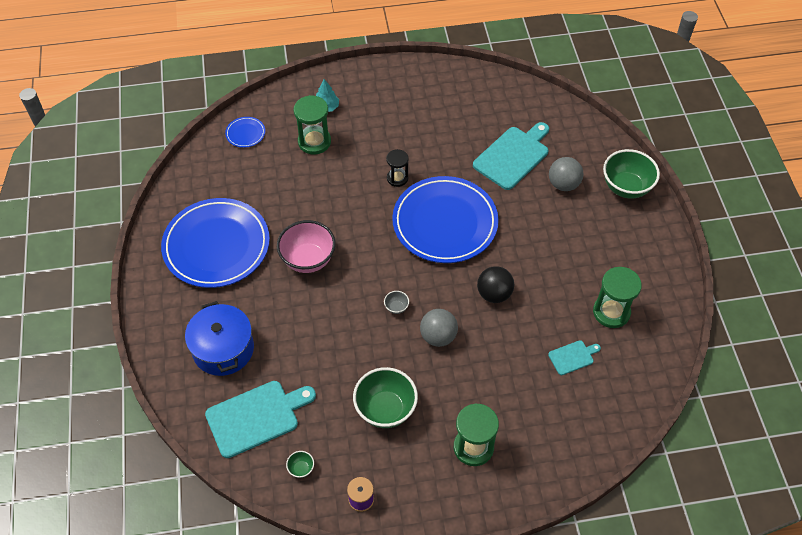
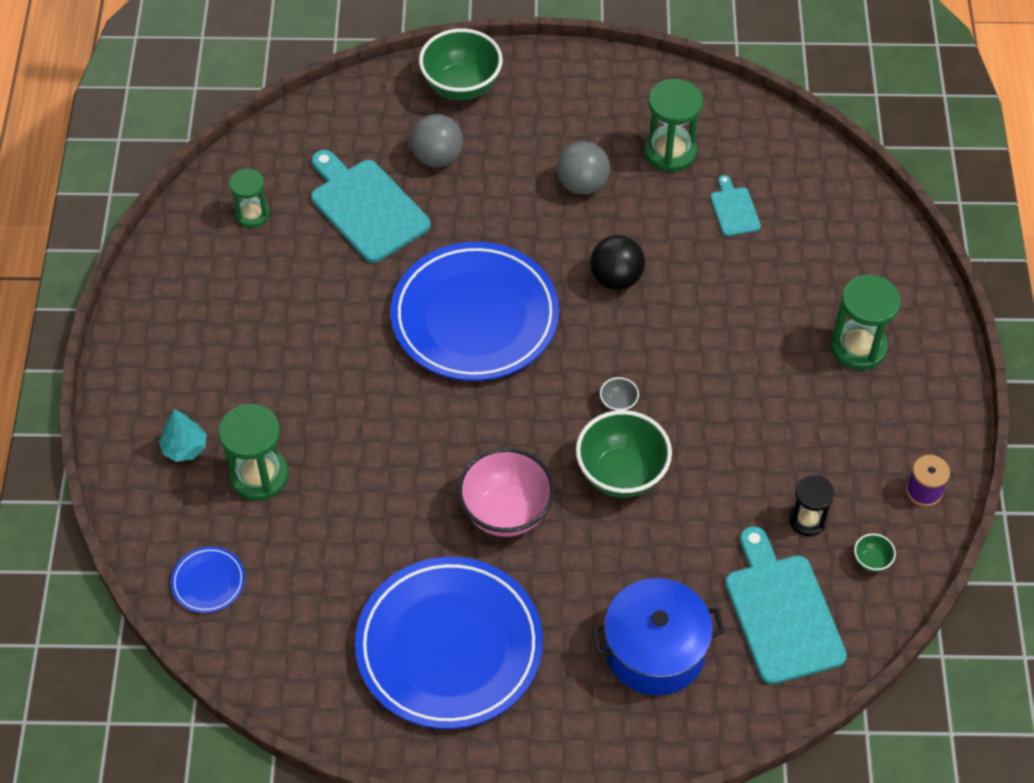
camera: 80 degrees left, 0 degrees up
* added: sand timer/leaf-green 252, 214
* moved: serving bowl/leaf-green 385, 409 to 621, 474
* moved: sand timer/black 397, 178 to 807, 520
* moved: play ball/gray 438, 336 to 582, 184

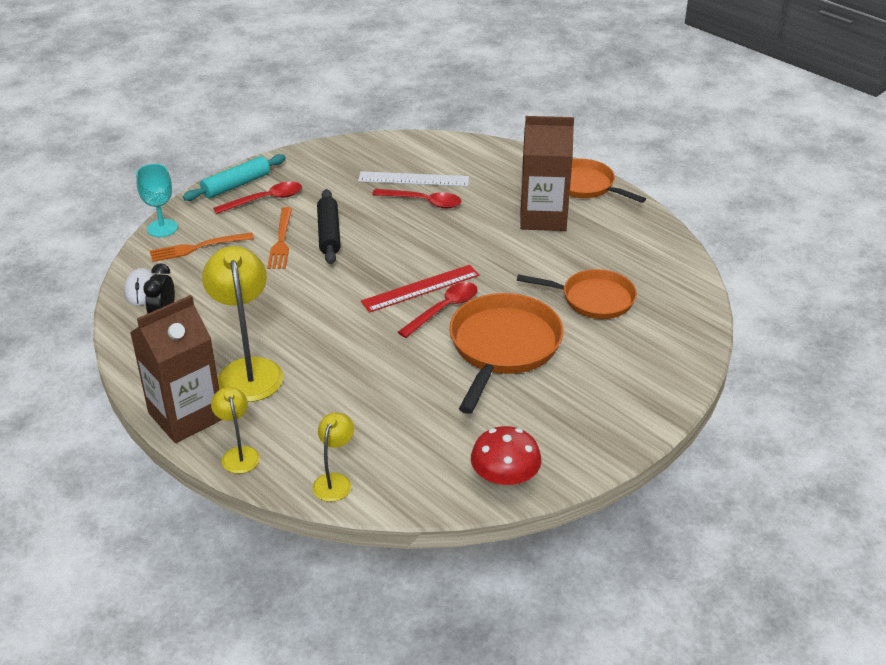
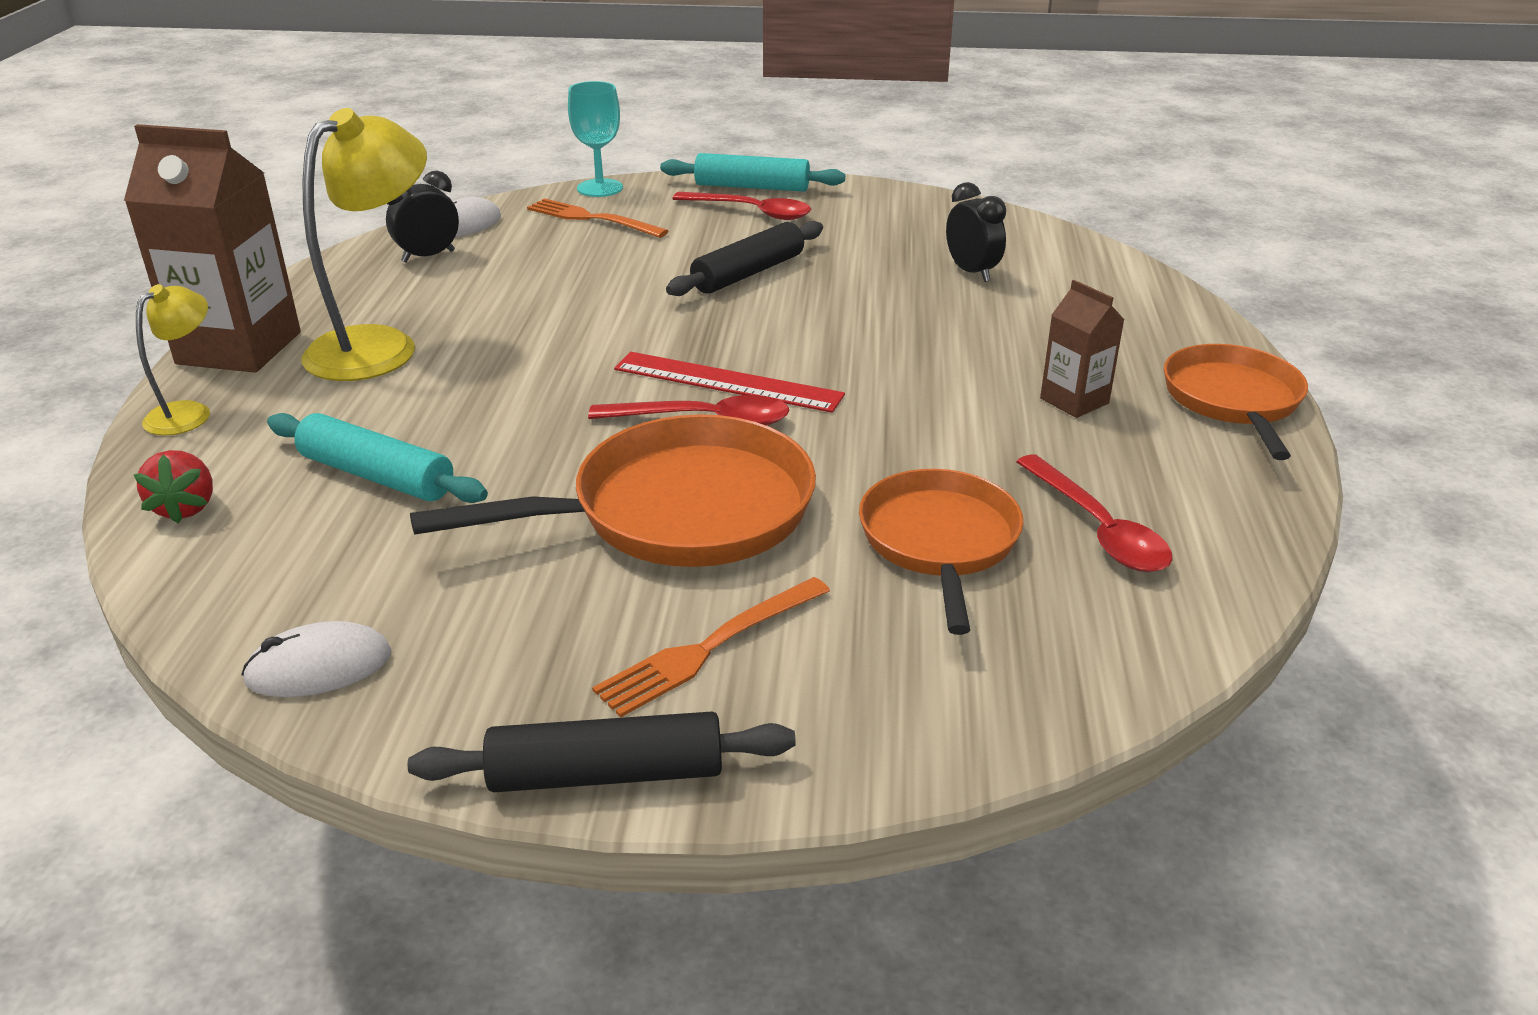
camera: 50 degrees right, 5 degrees down
* added: rolling pin/teal 377, 475
* added: rolling pin/black 606, 773
* moved: fork/orange 281, 241 to 707, 649
* moved: spoon/crimson 423, 202 to 1097, 528
* replaced: reading lamp/yellow 335, 481 to strawberry/crimson 186, 508
* replaced: straightedge/pure white 413, 179 to bedside clock/black 972, 272
* replaced: mushroom/crimson 504, 480 to mouse/pure white 319, 667
* turned: skillet/orange 593, 299 = 939, 542 150 degrees counterclockwise
* resized: carton/russet 543, 217 = 1074, 401 x0.51

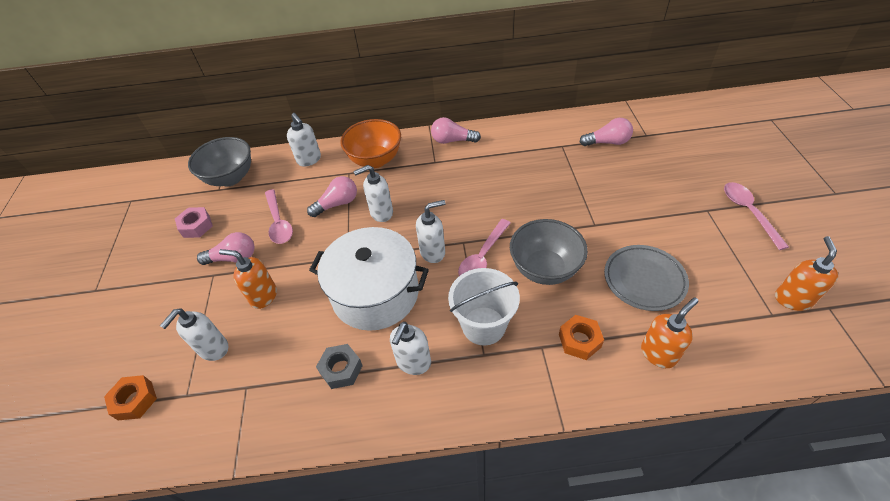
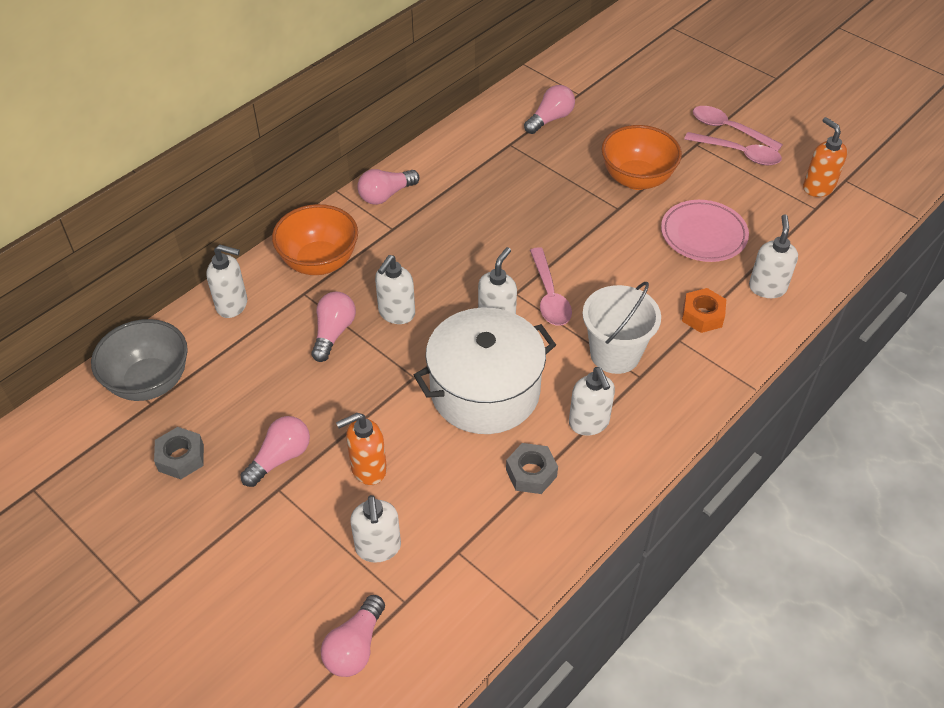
camera: 45 degrees left, 0 degrees up
* removed: serving bowl/gray 544, 269
* added: serving bowl/orange 637, 179
* moved: spoon/pink 279, 222 to 739, 154
* replaced: nut/orange 135, 400 to lightbulb/pink 355, 647
* recoloured: nut/pink 196, 226 to nut/gray 181, 458
* recoloured: plate/gray 644, 280 to plate/pink 703, 235
* recoloured: soap dispenser/orange 658, 353 to soap dispenser/pure white 767, 288

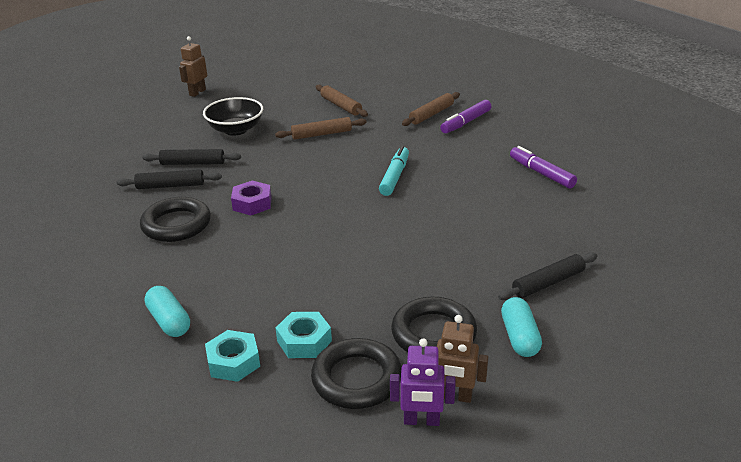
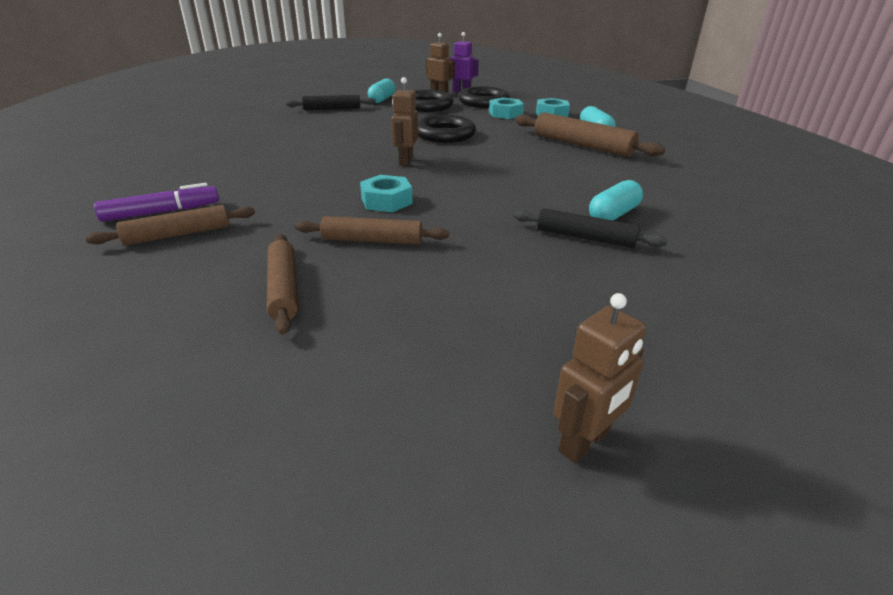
camera: 160 degrees left, 0 degrees up
* removed: serving bowl/black 235, 130
* removed: nut/purple 252, 203
* removed: felt pen/teal 394, 177
* removed: felt pen/purple 541, 173
* added: nut/teal 386, 201
* added: toy robot/russet 406, 161
* added: rolling pin/russet 582, 145
* moved: hoop/black 176, 224 to 444, 134
* replaced: rolling pin/black 170, 186 to pill shape/teal 613, 215

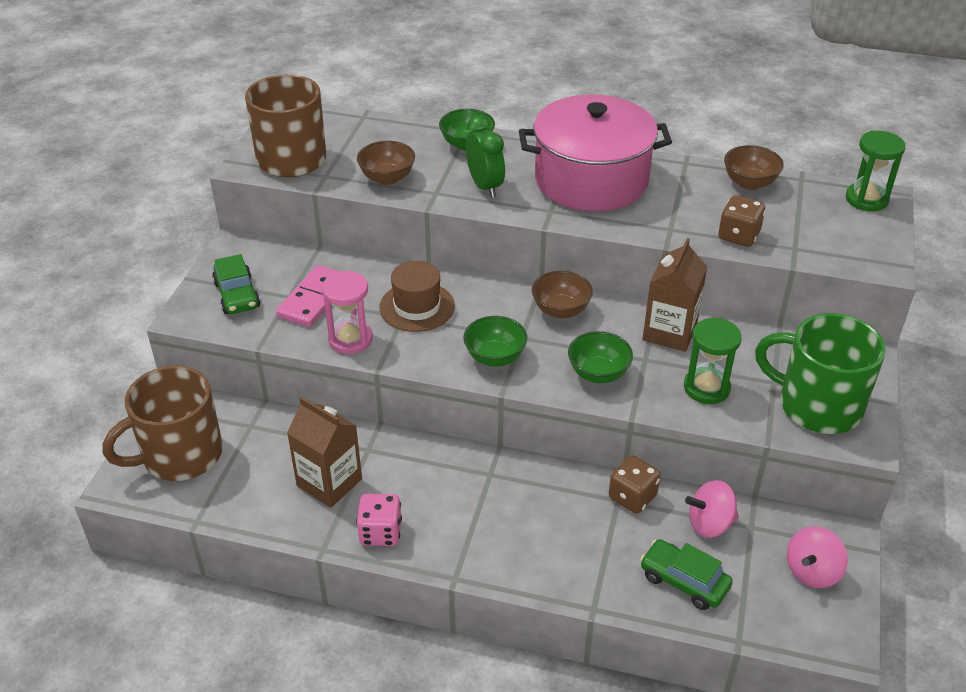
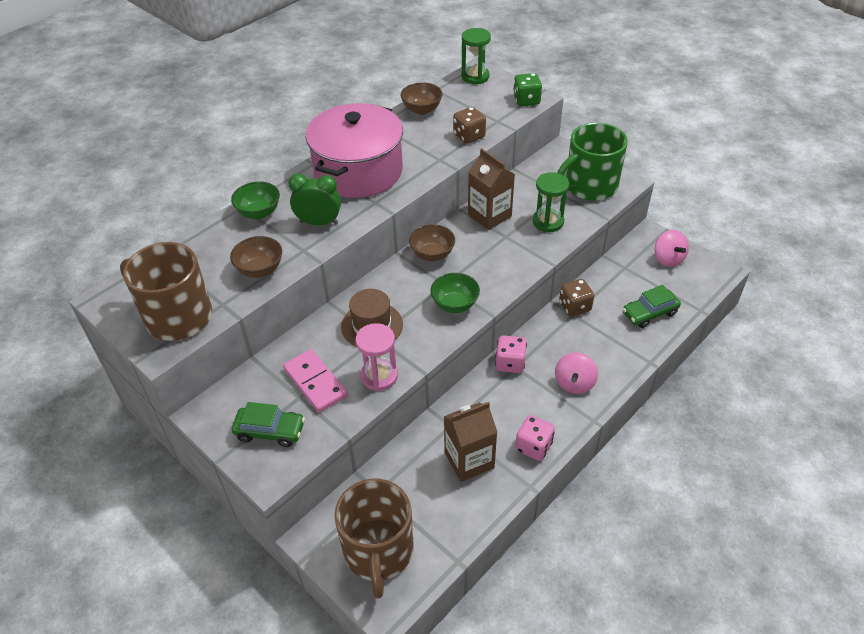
camera: 60 degrees left, 5 degrees up
* removed: serving bowl/leaf-green 598, 373
* added: dice/pink 510, 363
* added: dice/leaf-green 526, 100
* moved: spinning top/pink 710, 524 to 574, 383

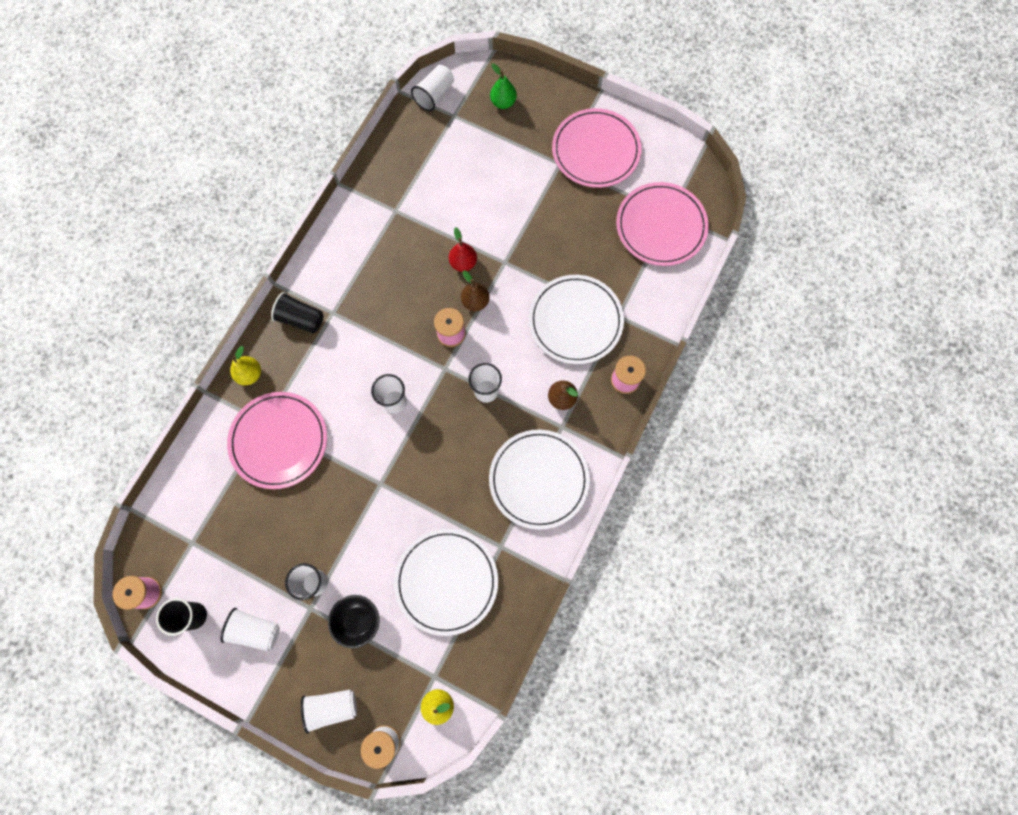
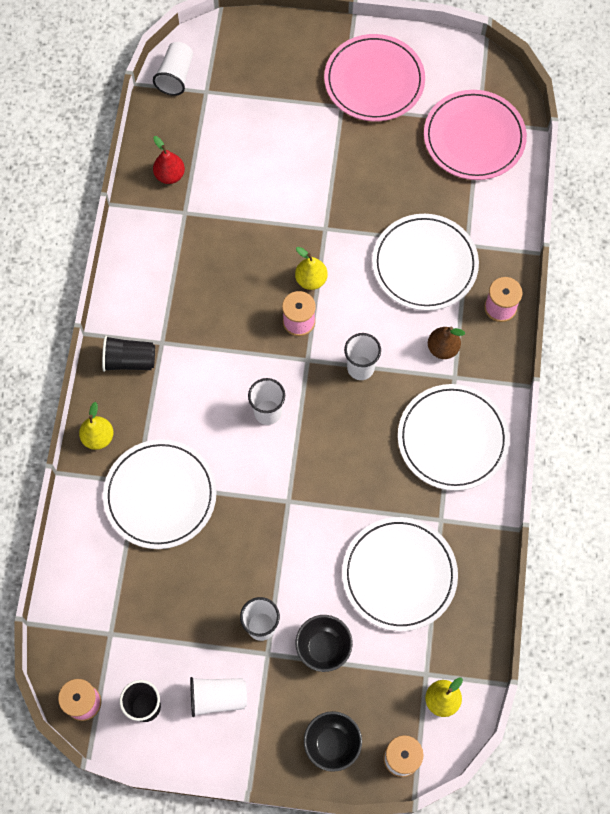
camera: 20 degrees left, 5 degrees down
* removed: pear/leaf-green 503, 102
* moved: pear/crimson 463, 263 to 170, 175
* replaced: cup/pure white 331, 707 to serving bowl/black 332, 743
* recoloured: plate/pink 279, 441 to plate/pure white 160, 495
* recoloured: pear/russet 475, 302 to pear/yellow 311, 280

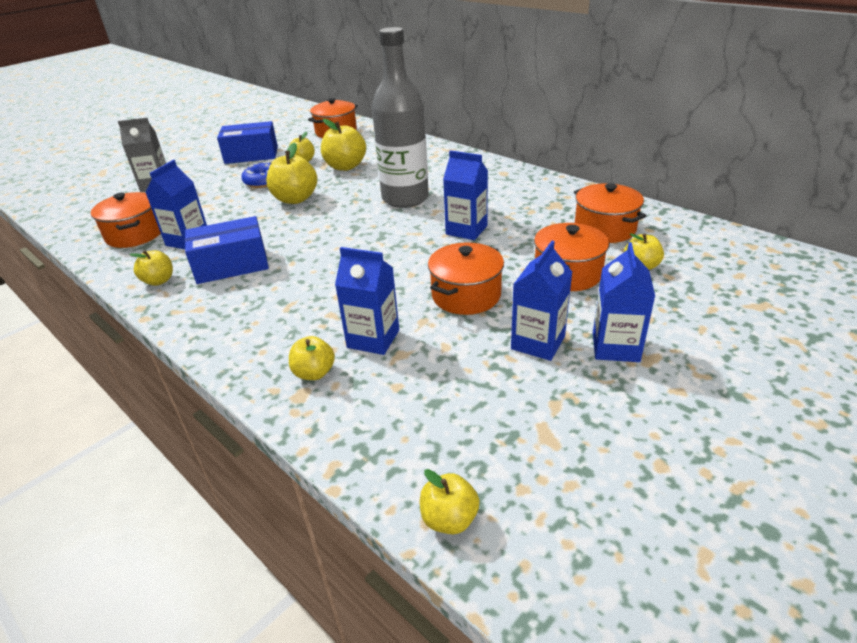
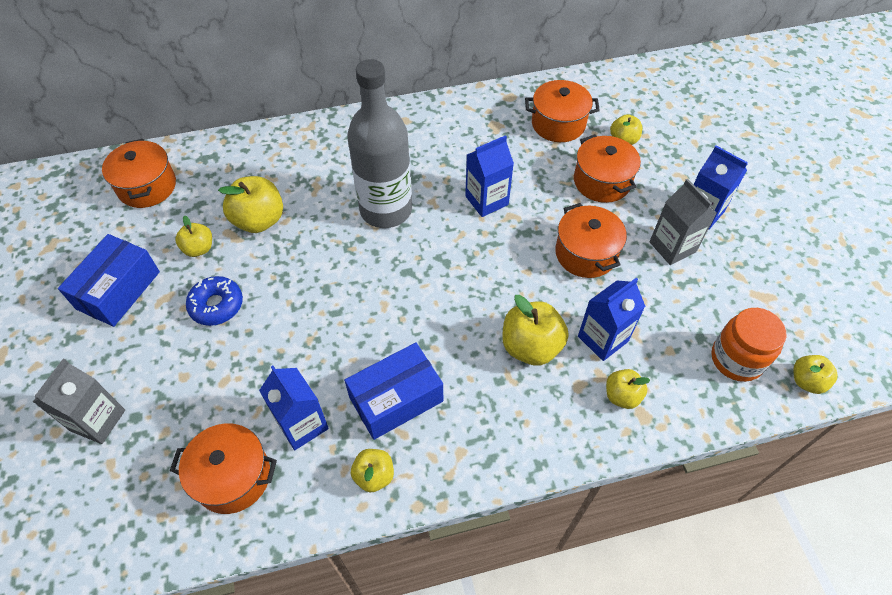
camera: 60 degrees left, 20 degrees up
* added: preserve jar/orange 736, 359
* moved: toy apple/yellow 295, 199 to 531, 346
* recoloured: carton/cobalt 538, 343 to carton/gray 672, 247
* turned: box/cobalt 231, 265 = 396, 399 45 degrees clockwise

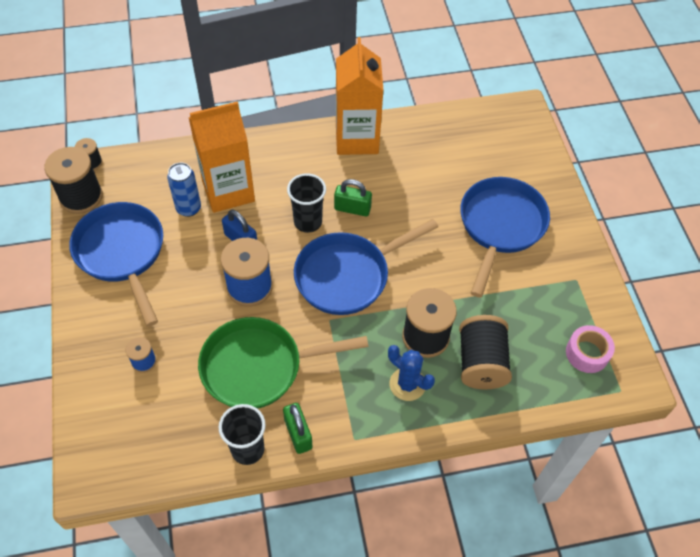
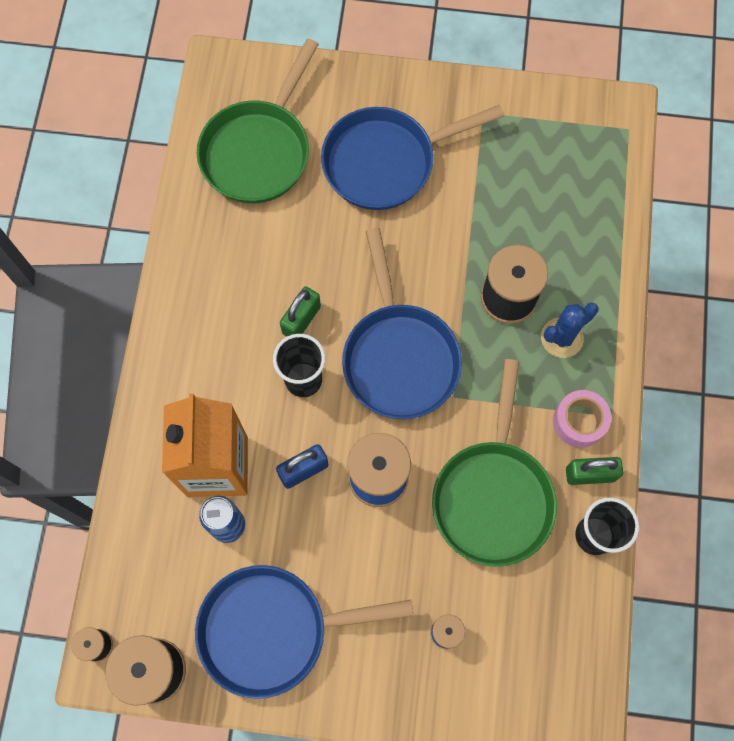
camera: 70 degrees left, 15 degrees up
* removed: carton/orange 356, 139
* removed: reel of thread/black 481, 363
* added: skillet/leaf-green 259, 151
* moved: tape/pink 587, 353 to 579, 421
* turned: skillet/cobalt 500, 226 = 386, 162 60 degrees counterclockwise

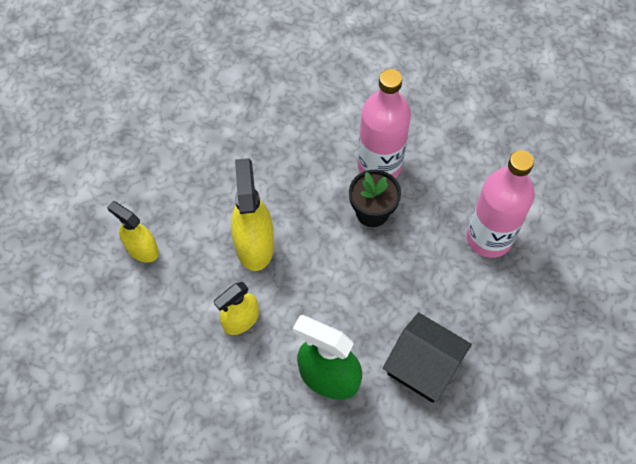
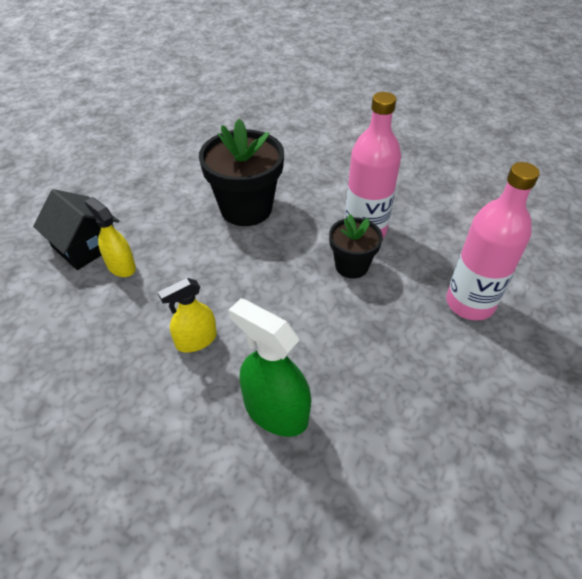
camera: 10 degrees right, 15 degrees down
* removed: spray cleaner/yellow 254, 244
* added: potted plant/black 246, 208
* moved: toy house/black 423, 366 to 85, 245

